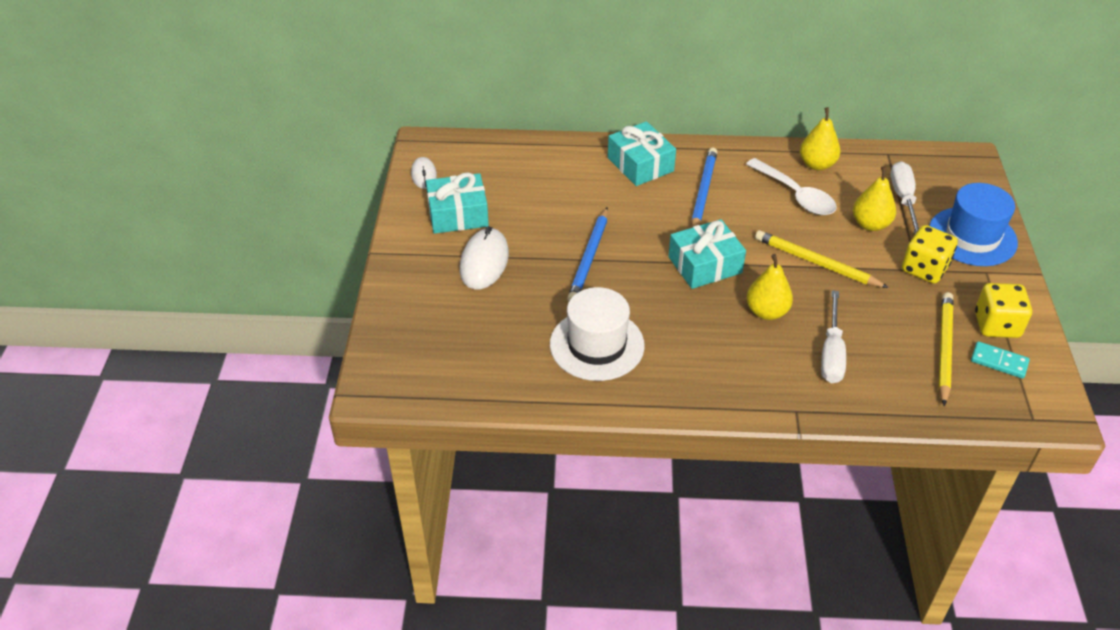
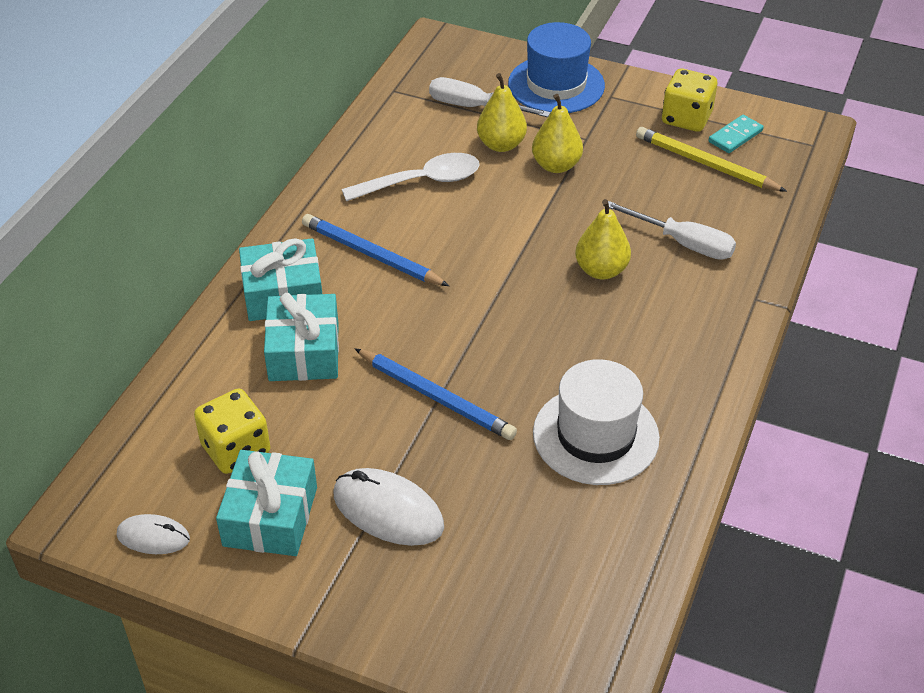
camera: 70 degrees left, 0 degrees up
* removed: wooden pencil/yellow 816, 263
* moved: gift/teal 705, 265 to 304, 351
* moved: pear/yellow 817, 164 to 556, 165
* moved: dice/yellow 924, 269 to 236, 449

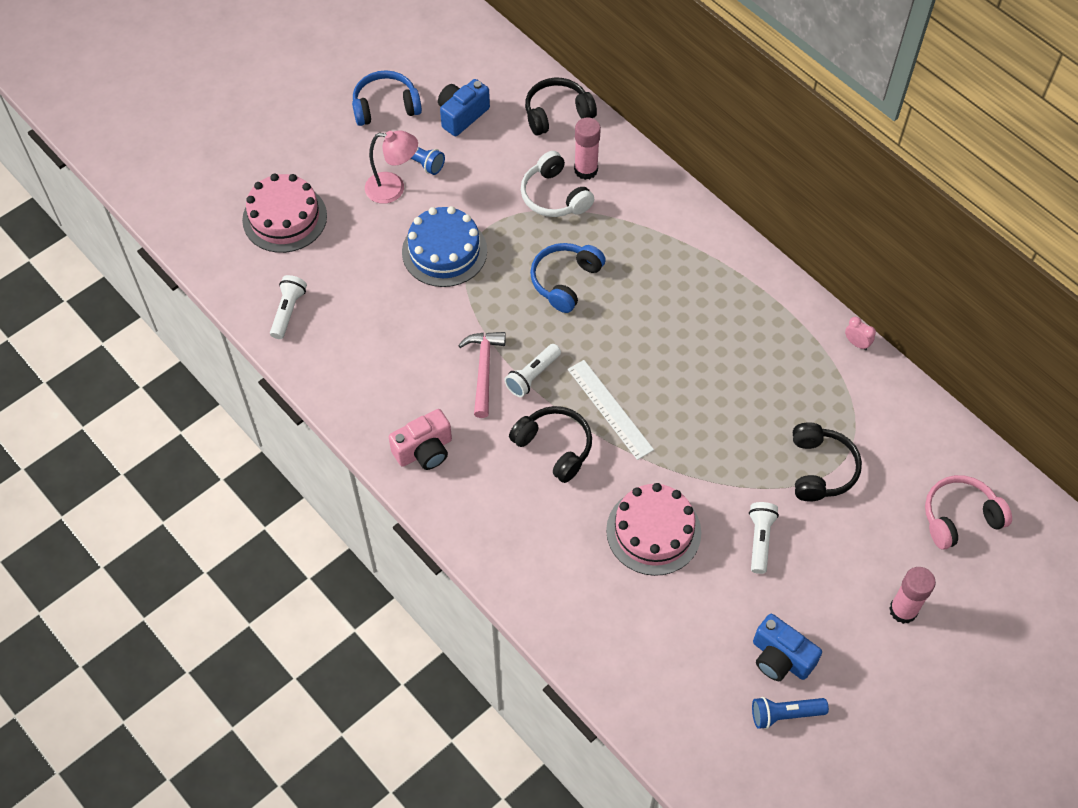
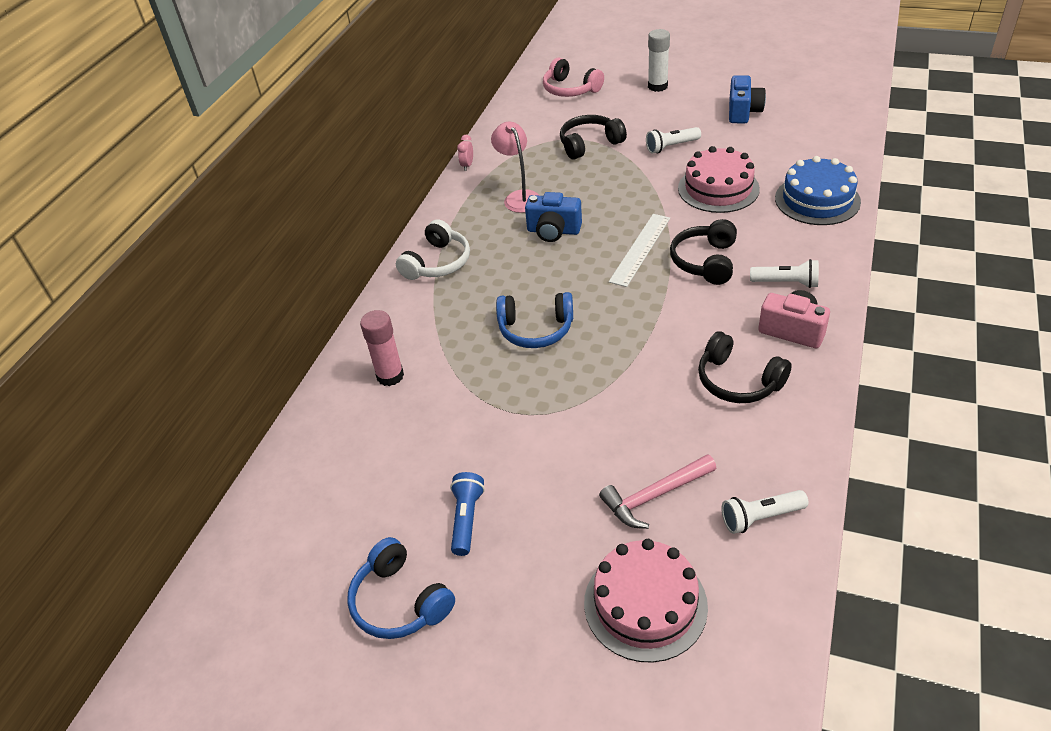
camera: 115 degrees left, 15 degrees down
* removed: pocket torch/cobalt 784, 714
* moved: reading lamp/pink 393, 189 to 519, 197
* moved: gateau/cobalt 444, 251 to 817, 200
* moved: camera/cobalt 462, 115 to 553, 231
* moved: hammer/pink 484, 370 to 655, 496
* moved: pocket torch/pure white 532, 376 to 786, 283
* moved: over-ear headphones/pure white 554, 196 to 437, 263
* moved: over-ear headphones/black 557, 113 to 738, 381
* recoloured: glue stick/pink 903, 610 to glue stick/pure white 657, 86

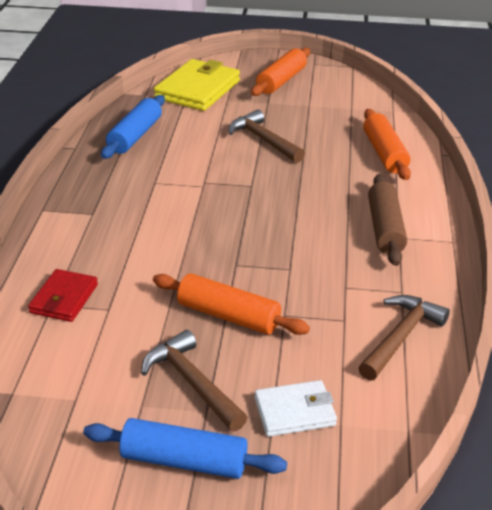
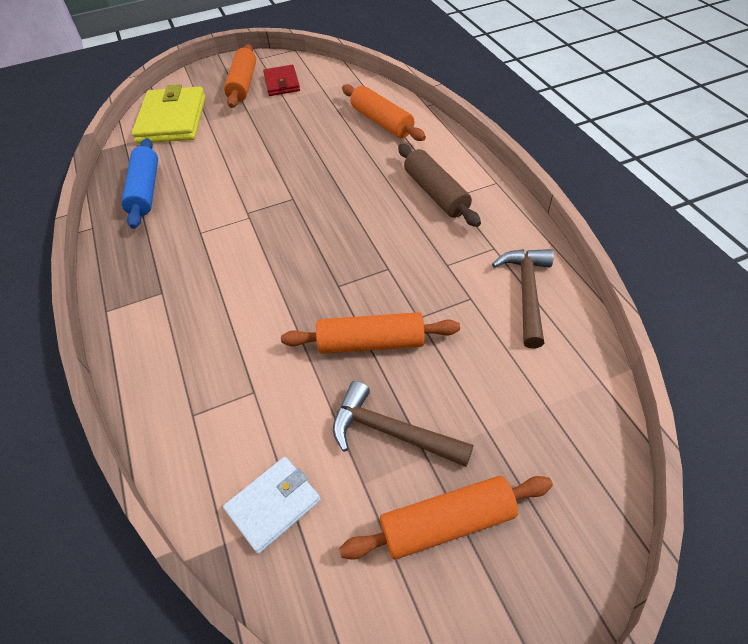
camera: 25 degrees left, 15 degrees up
* removed: hammer/russet 263, 140
* moved: card wallet/crimson 64, 298 to 282, 83
* moved: card wallet/pure white 295, 412 to 273, 505
* recoloured: rolling pin/cobalt 184, 460 to rolling pin/orange 447, 523

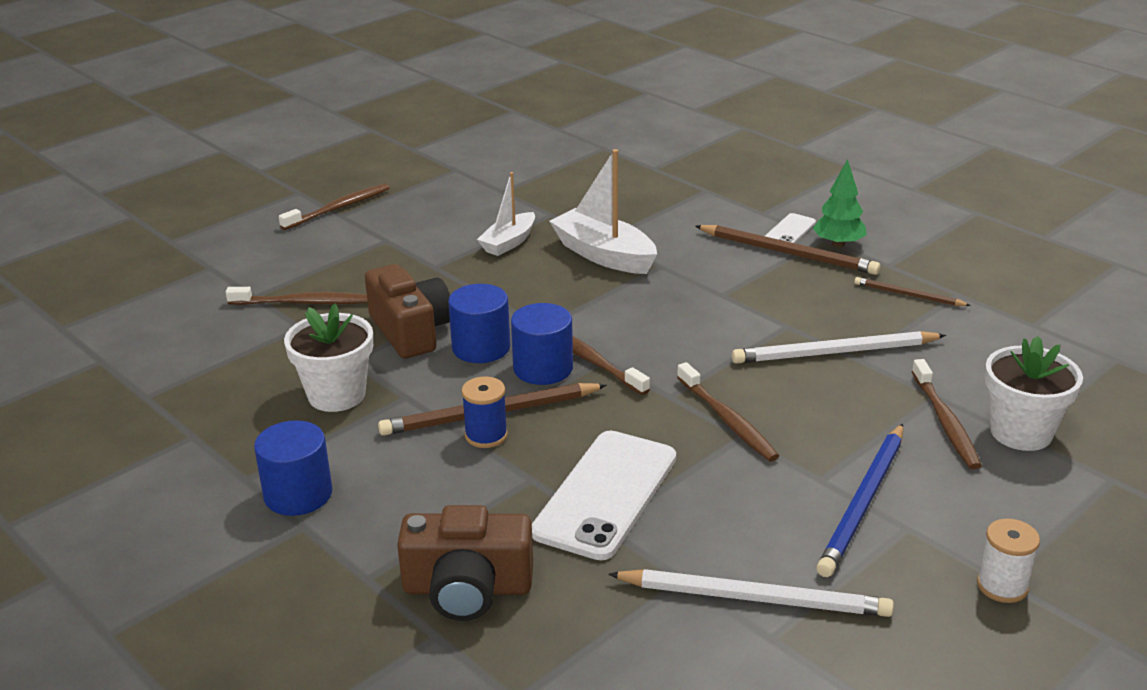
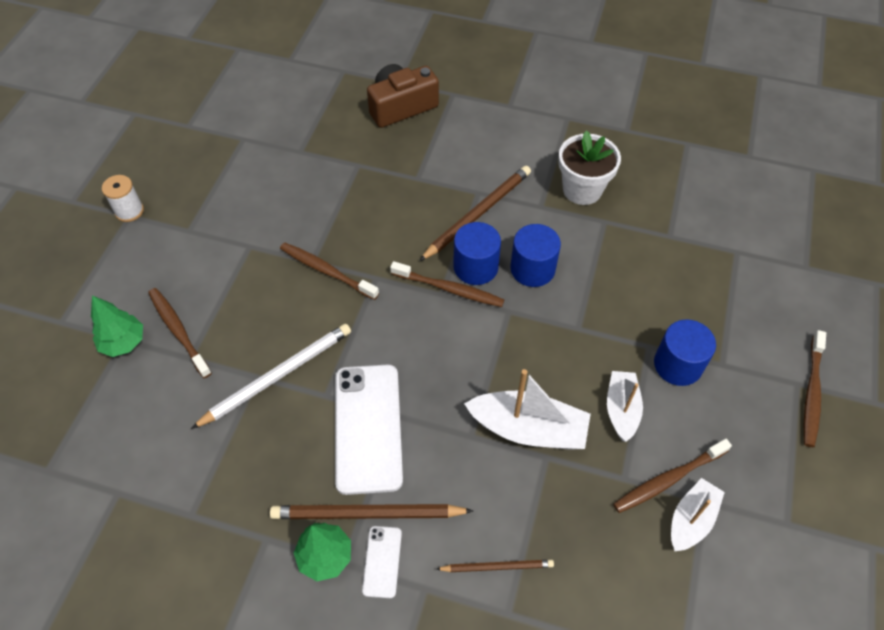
camera: 150 degrees right, 25 degrees up
* removed: camera/russet 410, 331
* removed: reel of thread/cobalt 486, 435
* removed: wooden pencil/pure white 754, 598
* removed: wooden pencil/cobalt 863, 503
* added: toy boat/pure white 691, 519
* moved: dental brush/russet 303, 302 to 667, 480
* moved: cylinder/cobalt 298, 494 to 678, 365
* moved: smartphone/pure white 606, 494 to 368, 428
* moved: wooden pencil/russet 908, 295 to 497, 566
* replaced: potted plant/pure white 1021, 432 to fir tree/leaf-green 124, 343

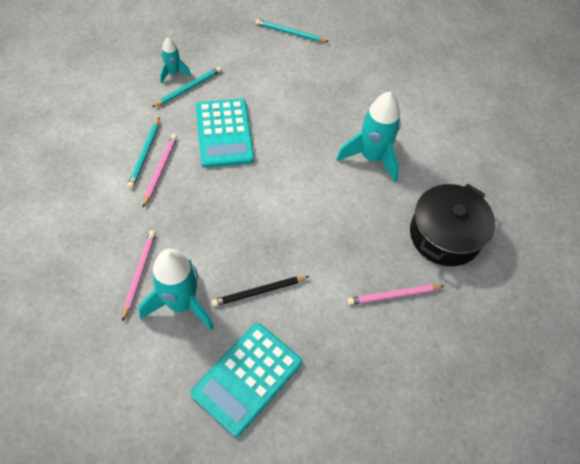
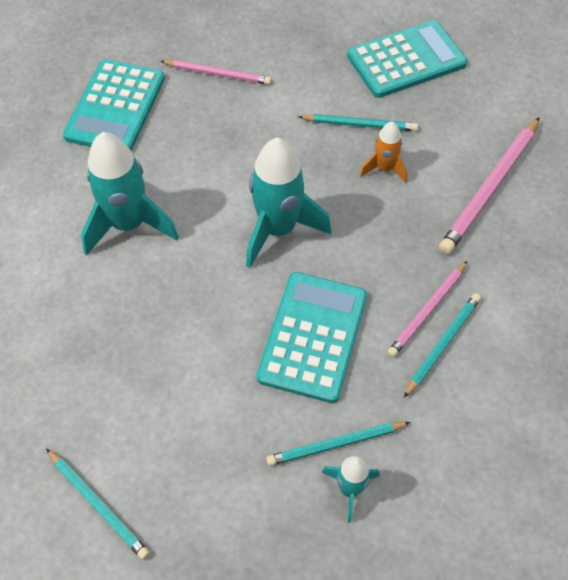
camera: 150 degrees left, 0 degrees up
* added: toy rocket/orange 384, 169
* moved: toy rocket/teal 181, 303 to 278, 229
* replaced: pot/black 445, 235 to adding machine/teal 115, 107
* recoloured: wooden pencil/black 259, 292 to wooden pencil/teal 360, 124
* resized: wooden pencil/pink 139, 273 = 490, 188 x1.61

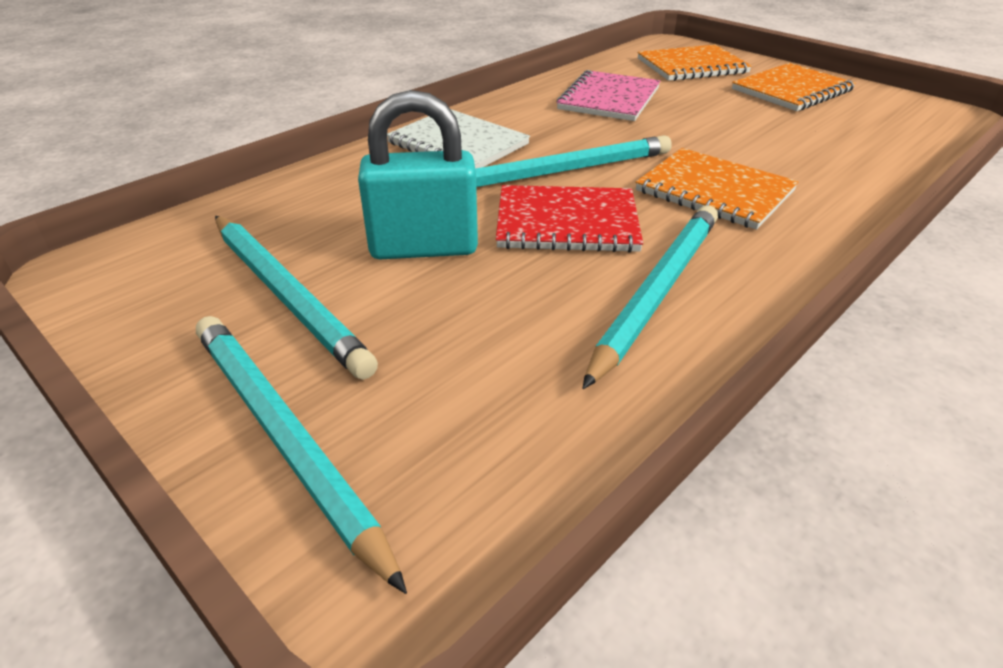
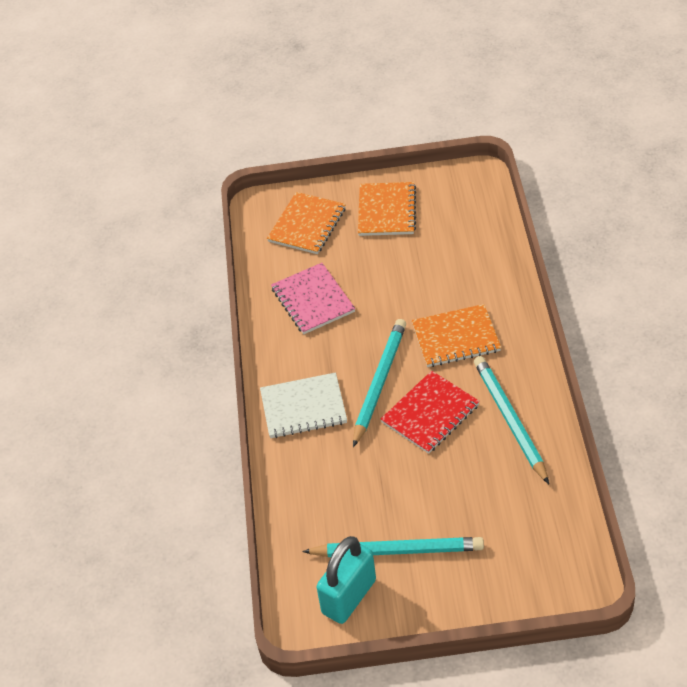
camera: 45 degrees left, 10 degrees up
* removed: wooden pencil/teal 285, 438
* moved: small lock/teal 424, 247 to 349, 596

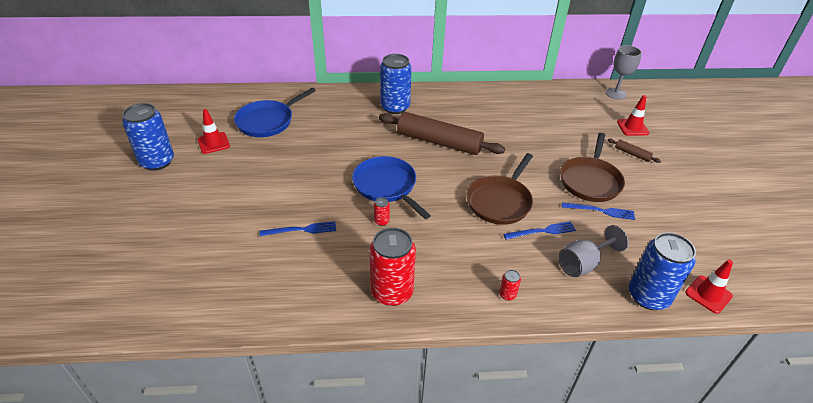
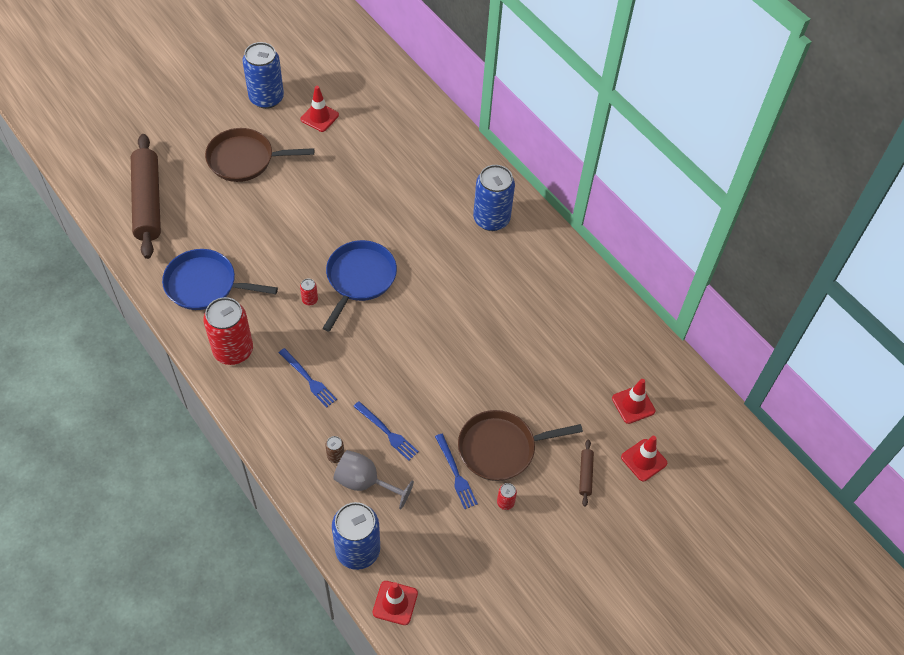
camera: 55 degrees right, 15 degrees up
* removed: wine glass/gray 615, 94
* added: soda can/russet 335, 456
* added: road cone/crimson 633, 404
* moved: skillet/cobalt 267, 121 to 205, 284
* moved: fork/cobalt 301, 230 to 308, 379
* moved: rolling pin/russet 439, 142 to 147, 202
* moved: skillet/russet 500, 201 to 244, 159
* moved: soda can/crimson 507, 295 to 505, 502

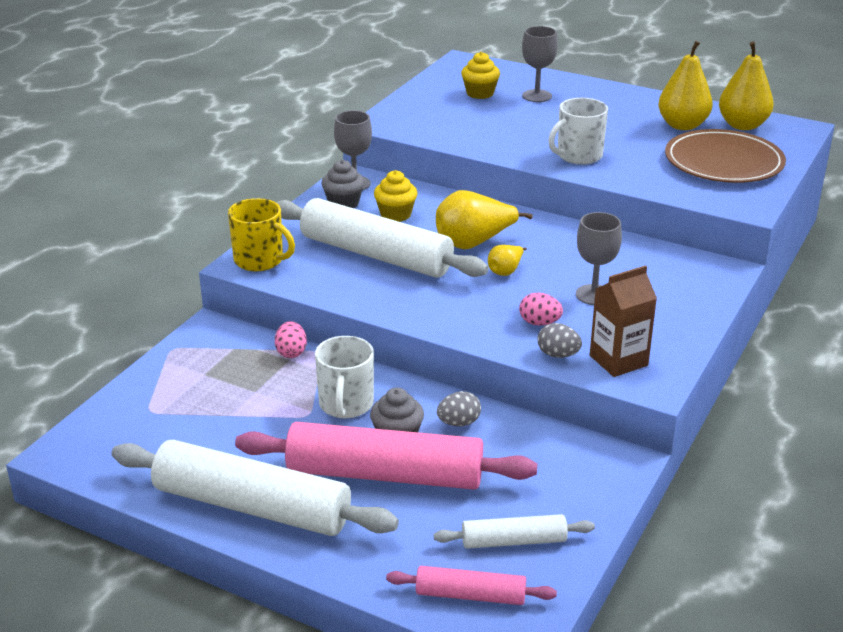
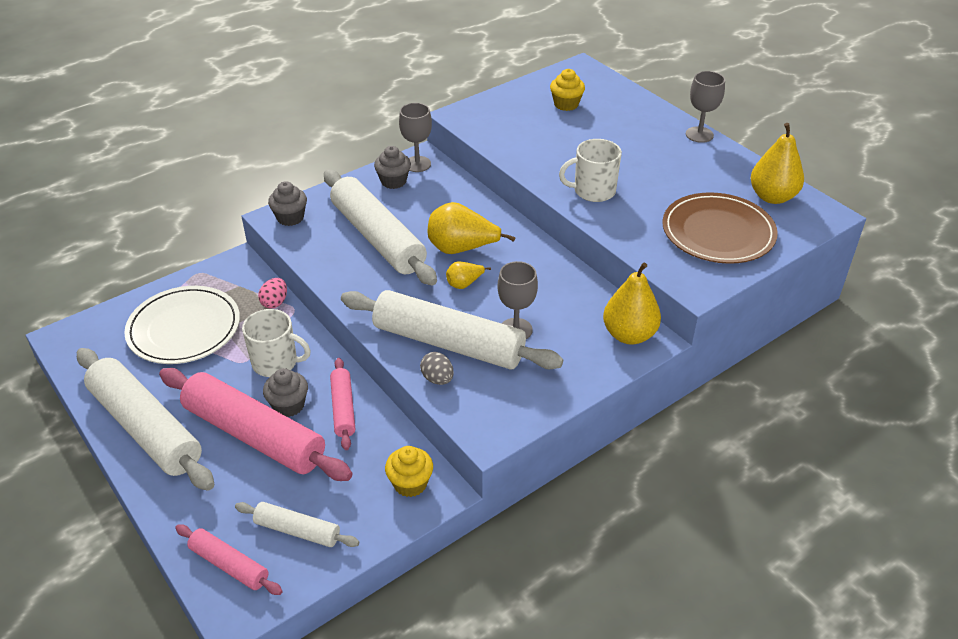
camera: 25 degrees right, 10 degrees up
* removed: carton/russet 618, 360
* added: plate/pure white 184, 328
* moved: fairy cake/yellow 395, 214 to 410, 483
* moved: wine glass/gray 537, 96 to 699, 135
* moved: pear/yellow 682, 125 to 629, 335
* replaced: mug/yellow 260, 260 to fairy cake/gray 290, 218
* replaced: egg shape/gray 458, 423 to rolling pin/pink 343, 408
* replaced: egg shape/pink 539, 323 to rolling pin/pure white 449, 343
* turned: mug/pure white 346, 405 = 276, 363 105 degrees counterclockwise

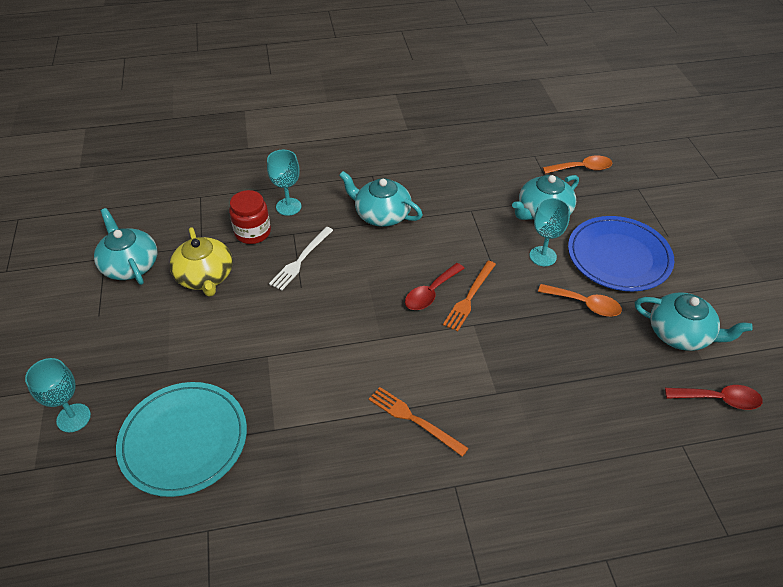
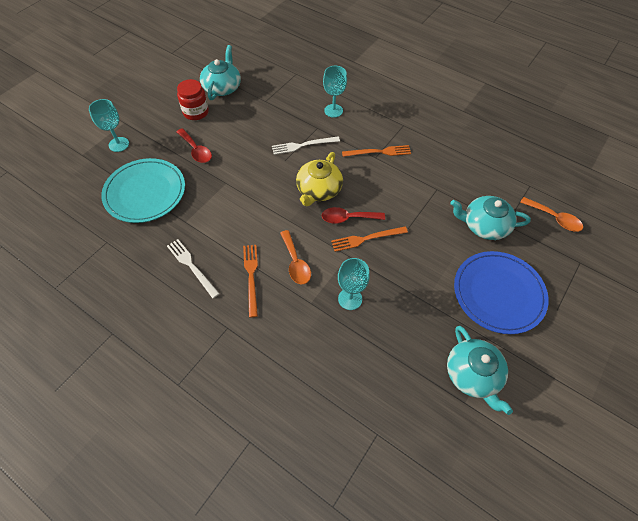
camera: 45 degrees right, 10 degrees up
* added: fork/pure white 191, 266
* moved: teapot/yellow 205, 276 to 318, 190
* moved: preserve jar/crimson 253, 232 to 196, 112
* moved: wine glass/teal 542, 256 to 350, 299
* moved: spoon/orange 585, 304 to 295, 263
* moved: spoon/crimson 719, 399 to 196, 150
* replaced: teapot/teal 381, 214 to fork/orange 379, 152

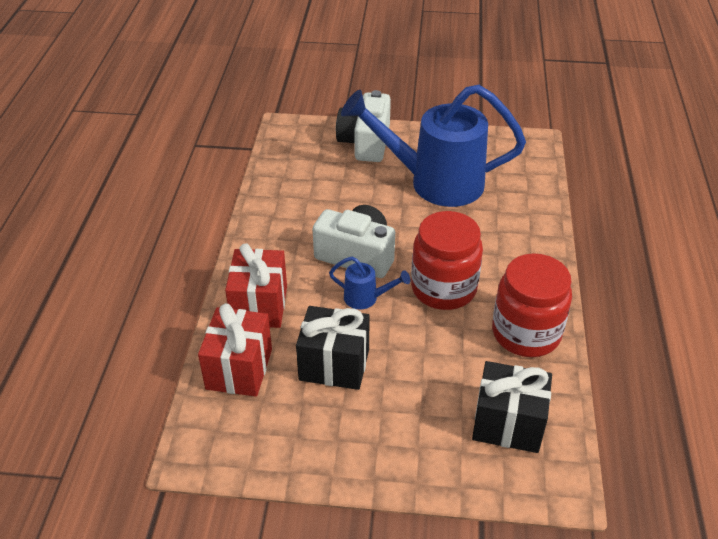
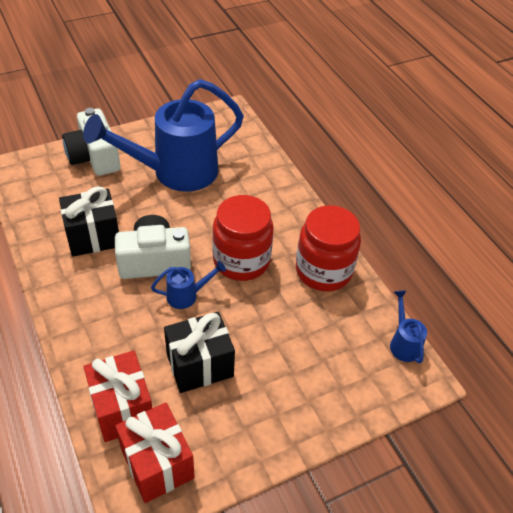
camera: 35 degrees left, 5 degrees up
* added: watering can/cobalt 403, 343
* moved: gift/crimson 259, 305 to 157, 463
* moved: gift/black 508, 424 to 93, 237

